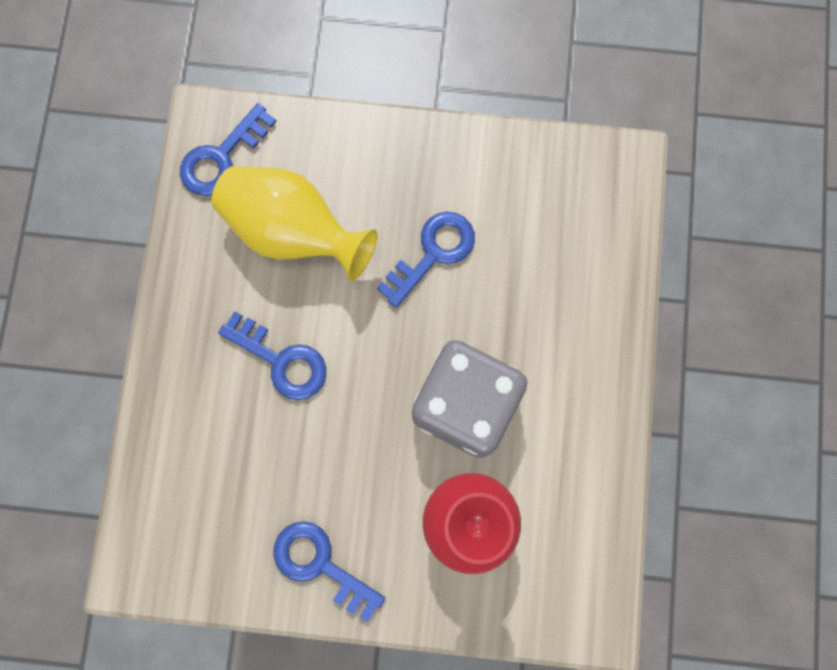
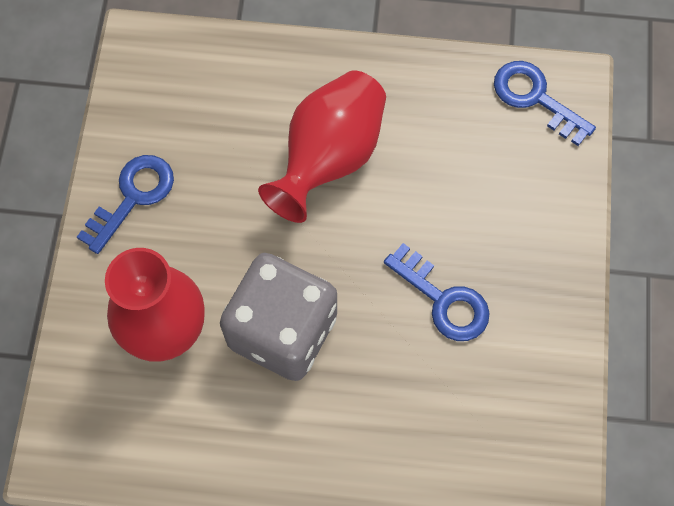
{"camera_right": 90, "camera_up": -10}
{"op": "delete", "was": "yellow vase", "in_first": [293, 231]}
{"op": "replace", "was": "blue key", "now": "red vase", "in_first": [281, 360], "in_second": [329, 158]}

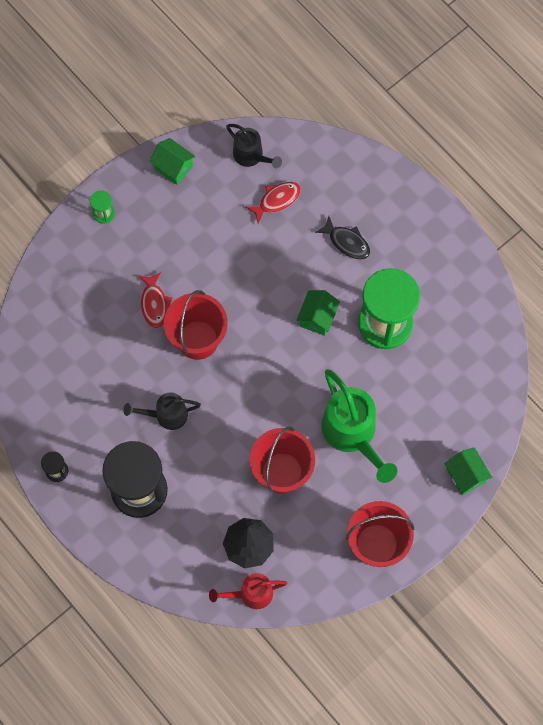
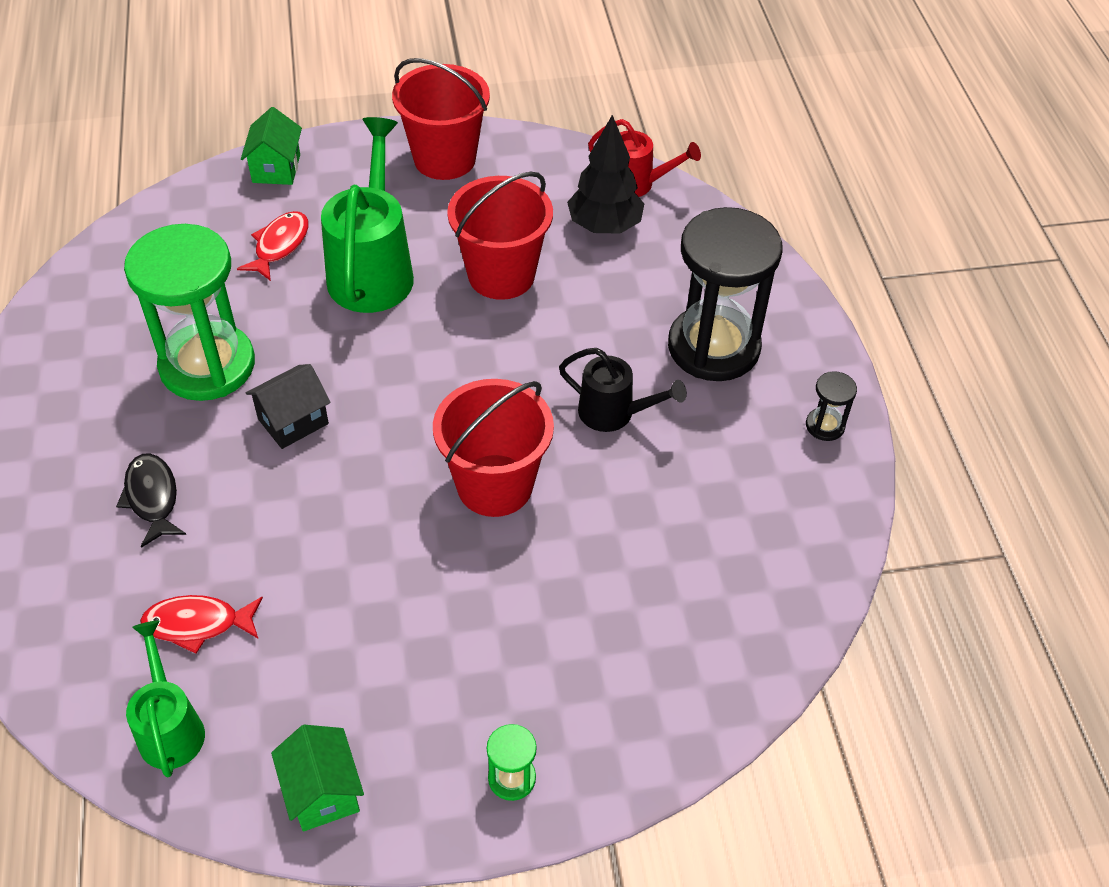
{"camera_right": -150, "camera_up": -20}
{"op": "recolor", "was": "black watering can", "now": "green watering can", "in_first": [251, 156], "in_second": [170, 727]}
{"op": "move", "was": "red fish", "in_first": [154, 304], "in_second": [279, 245]}
{"op": "recolor", "was": "green house", "now": "black house", "in_first": [317, 318], "in_second": [293, 421]}

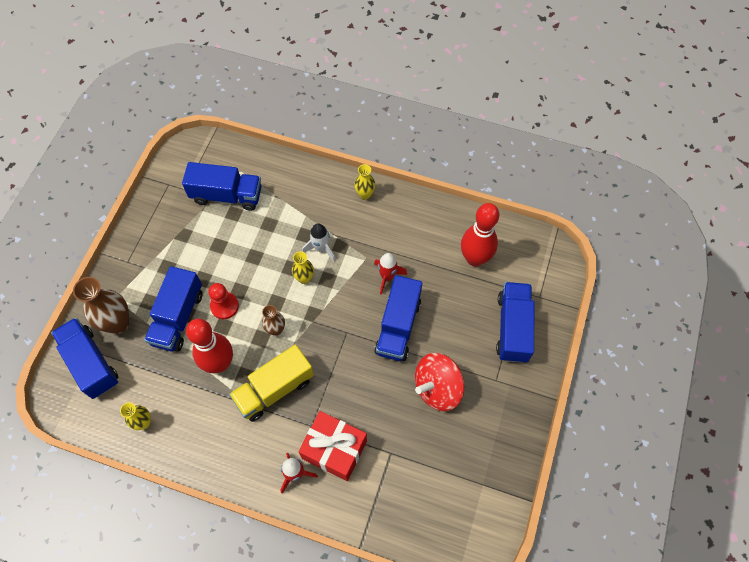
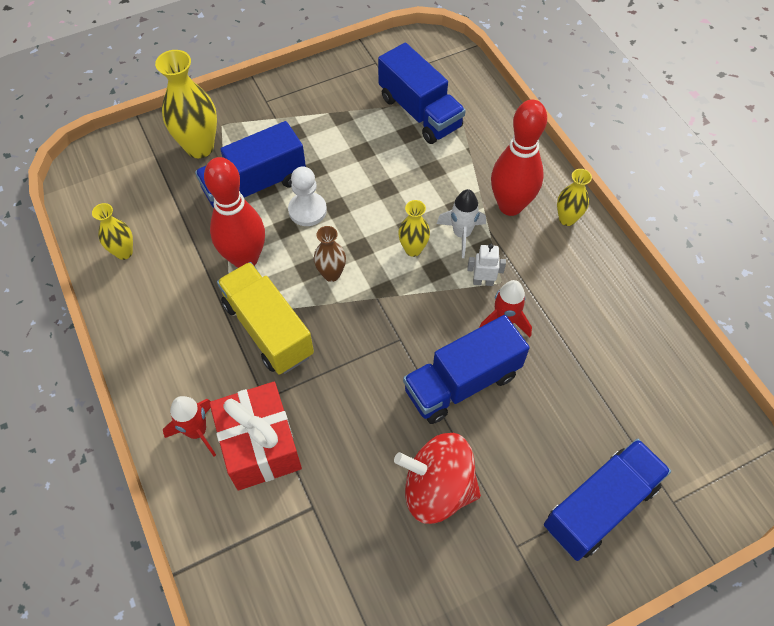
{"camera_right": 45, "camera_up": -5}
{"op": "move", "was": "red bowling pin", "in_first": [474, 258], "in_second": [510, 206]}
{"op": "recolor", "was": "brown vase", "now": "yellow vase", "in_first": [118, 323], "in_second": [199, 147]}
{"op": "recolor", "was": "red pawn", "now": "white pawn", "in_first": [224, 306], "in_second": [307, 210]}
{"op": "delete", "was": "blue truck", "in_first": [91, 363]}
{"op": "rotate", "was": "yellow truck", "in_first": [274, 389], "in_second": [268, 329], "clockwise": 45}
{"op": "insert", "now": "white robot", "in_second": [483, 281]}

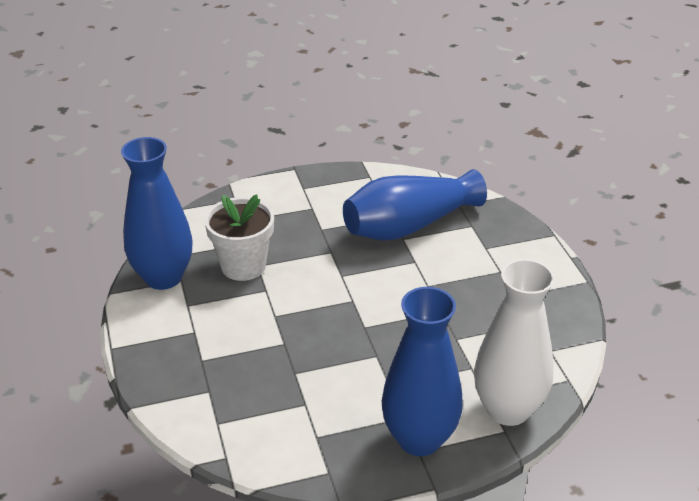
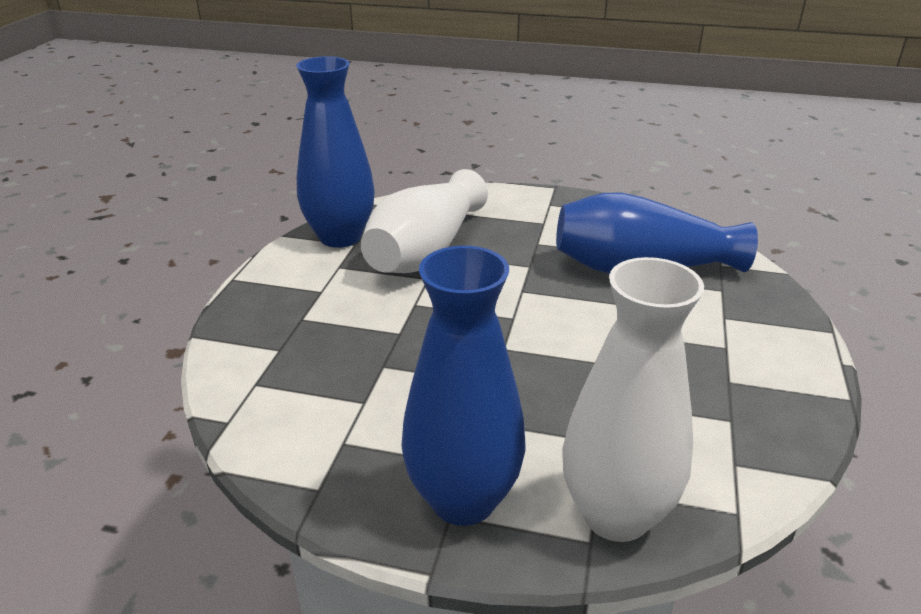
{"camera_right": 30, "camera_up": -5}
{"op": "replace", "was": "white flower pot", "now": "white vase", "in_first": [243, 266], "in_second": [425, 251]}

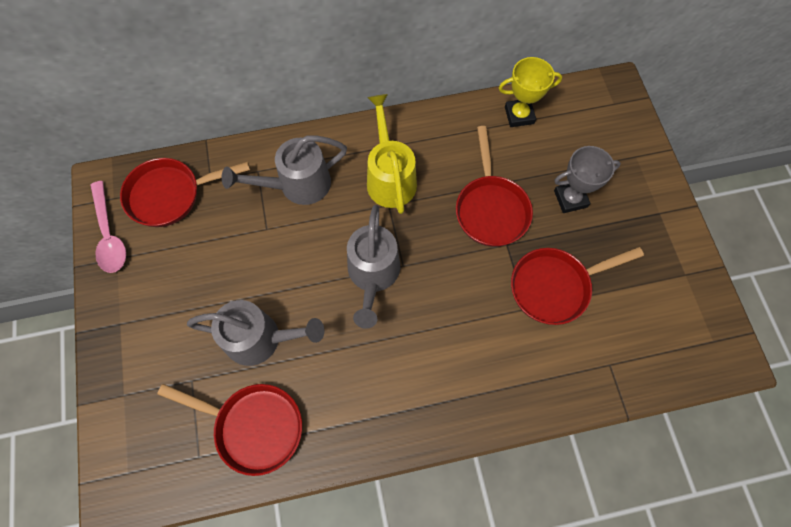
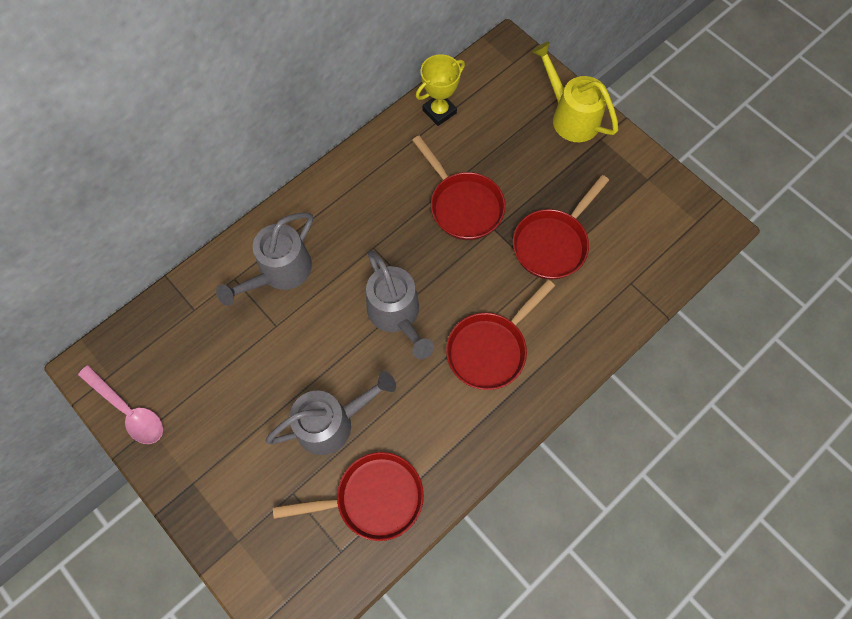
{"camera_right": -30, "camera_up": 0}
{"op": "move", "was": "yellow watering can", "in_first": [389, 177], "in_second": [570, 116]}
{"op": "delete", "was": "grey trophy", "in_first": [570, 199]}
{"op": "move", "was": "red pan", "in_first": [170, 195], "in_second": [490, 349]}

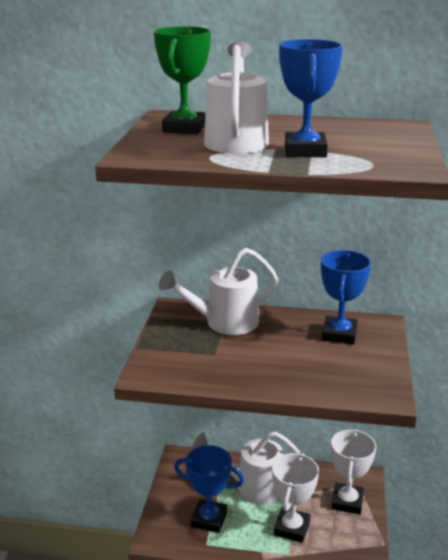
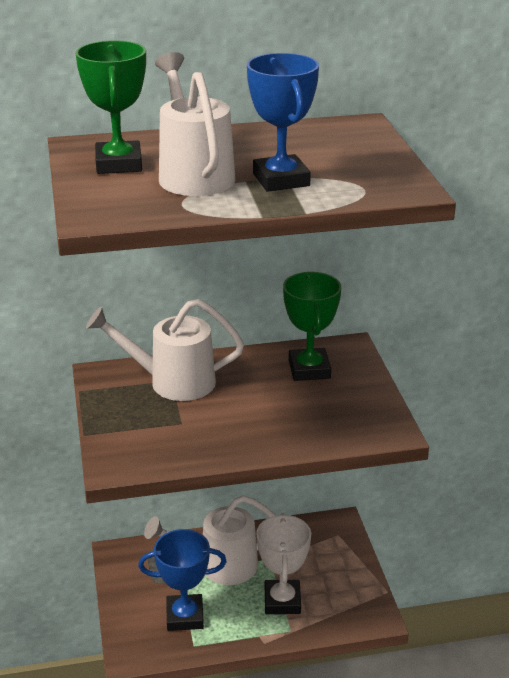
{"camera_right": -20, "camera_up": 5}
{"op": "rotate", "was": "white watering can", "in_first": [224, 323], "in_second": [172, 382], "clockwise": 45}
{"op": "recolor", "was": "blue trophy", "now": "green trophy", "in_first": [339, 334], "in_second": [309, 369]}
{"op": "delete", "was": "white trophy", "in_first": [347, 502]}

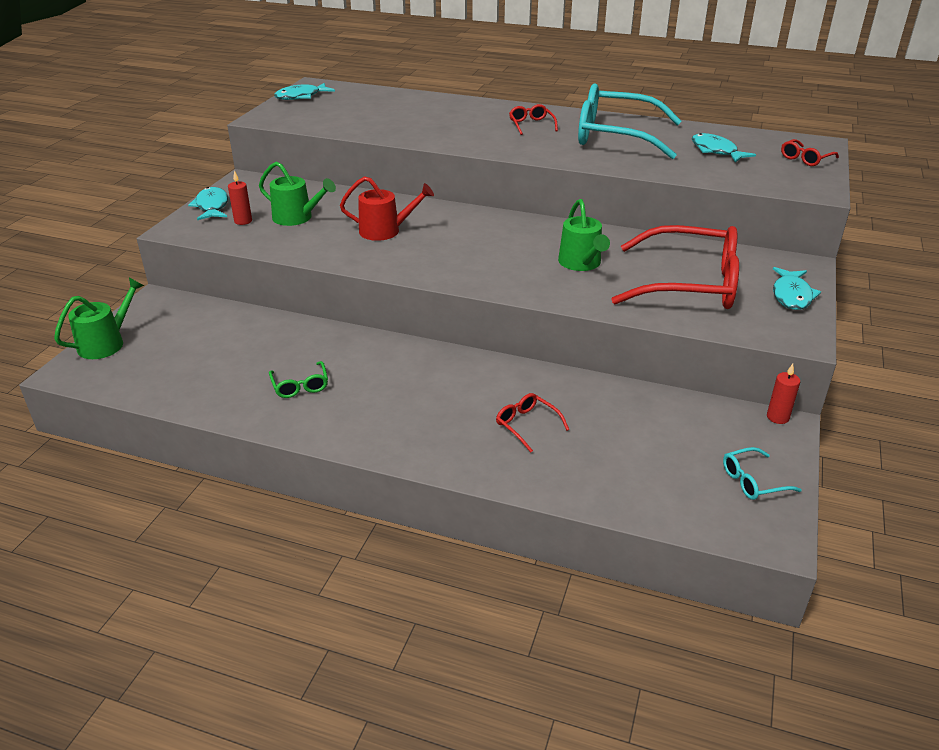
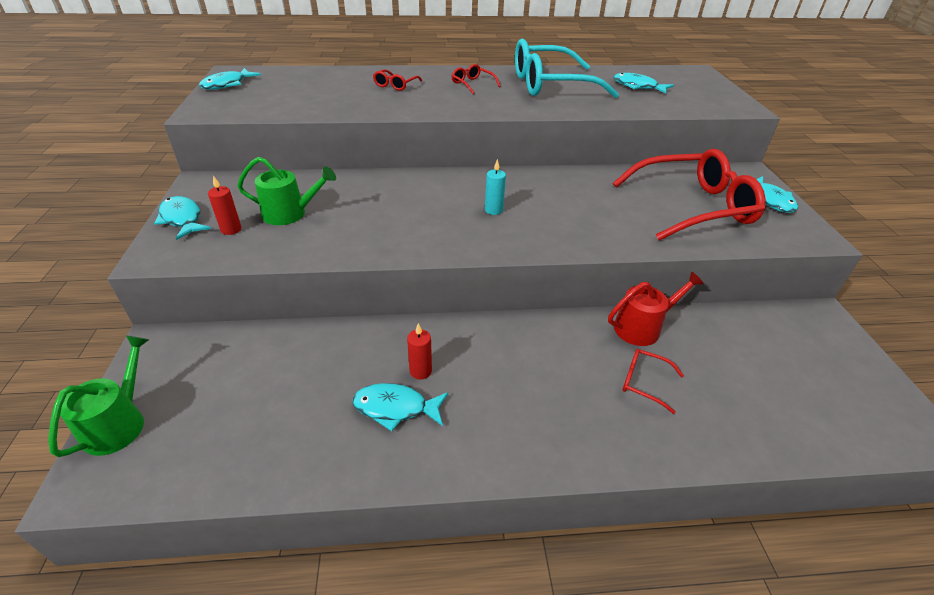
{"camera_right": -25, "camera_up": 5}
{"op": "move", "was": "red glasses", "in_first": [805, 159], "in_second": [395, 85]}
{"op": "move", "was": "red watering can", "in_first": [385, 231], "in_second": [642, 327]}
{"op": "delete", "was": "green watering can", "in_first": [581, 263]}
{"op": "replace", "was": "green glasses", "now": "turquoise fish", "in_first": [300, 385], "in_second": [395, 408]}
{"op": "move", "was": "red candle", "in_first": [777, 417], "in_second": [420, 371]}
{"op": "delete", "was": "turquoise glasses", "in_first": [753, 481]}
{"op": "insert", "now": "turquoise candle", "in_second": [493, 210]}

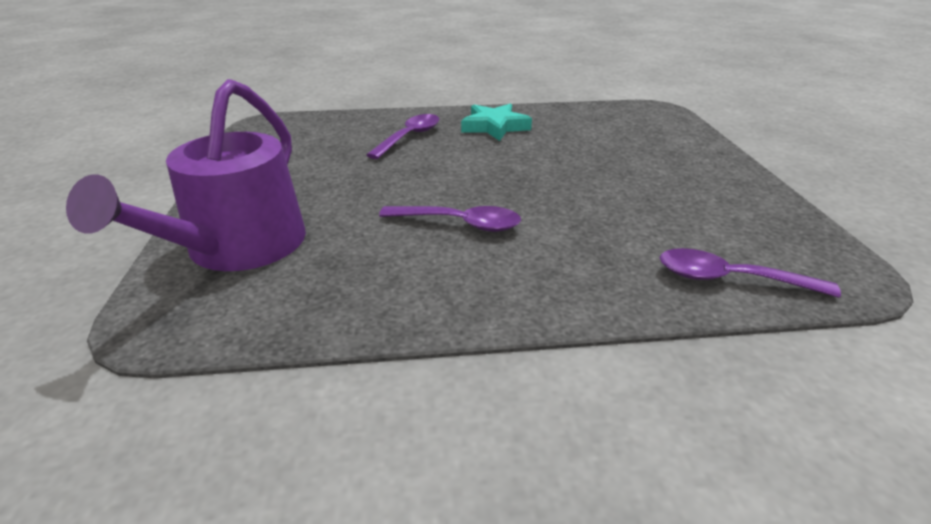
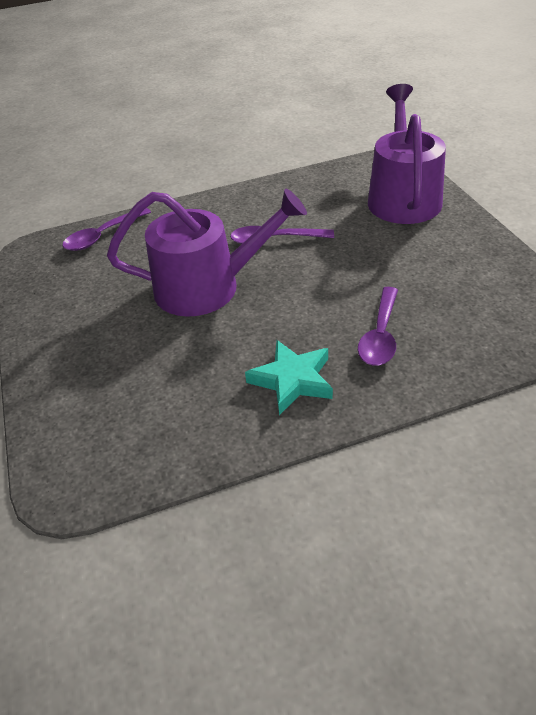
{"camera_right": 170, "camera_up": 10}
{"op": "rotate", "was": "purple spoon", "in_first": [729, 279], "in_second": [102, 236], "clockwise": 135}
{"op": "insert", "now": "purple watering can", "in_second": [207, 287]}

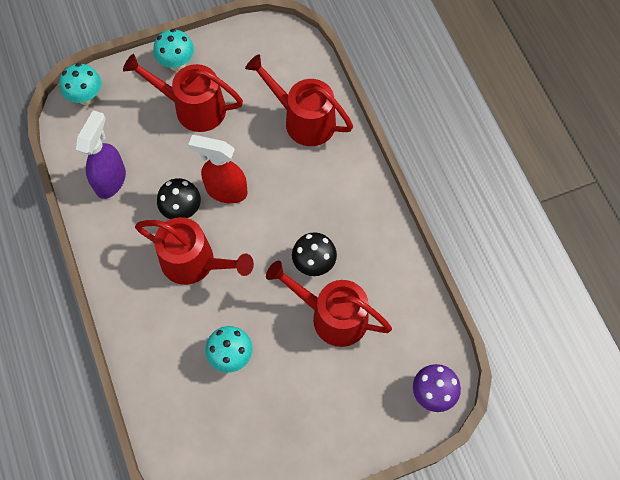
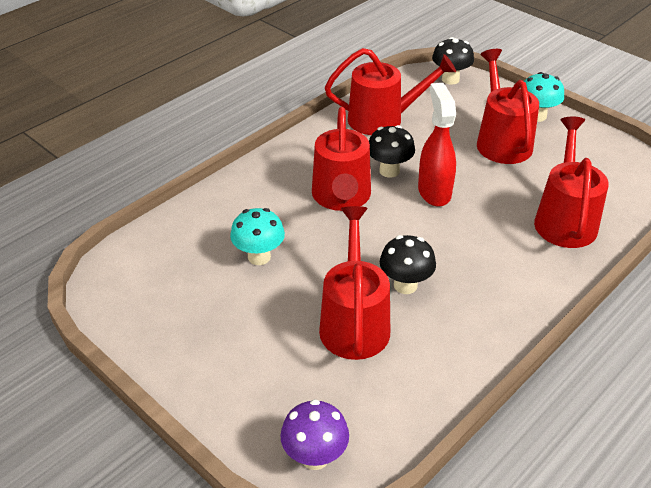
{"camera_right": 65, "camera_up": -25}
{"op": "recolor", "was": "turquoise mushroom", "now": "black mushroom", "in_first": [86, 97], "in_second": [450, 79]}
{"op": "replace", "was": "purple spray bottle", "now": "red watering can", "in_first": [111, 180], "in_second": [383, 119]}

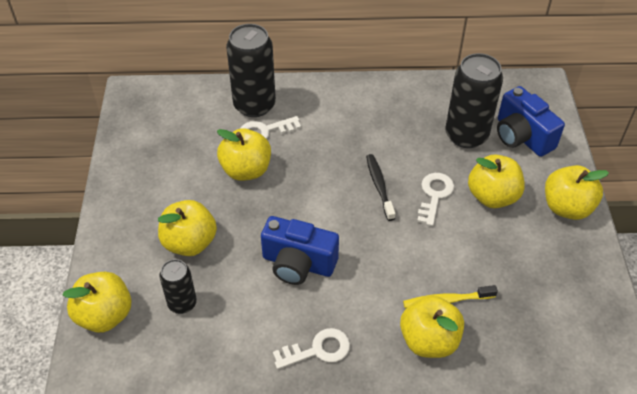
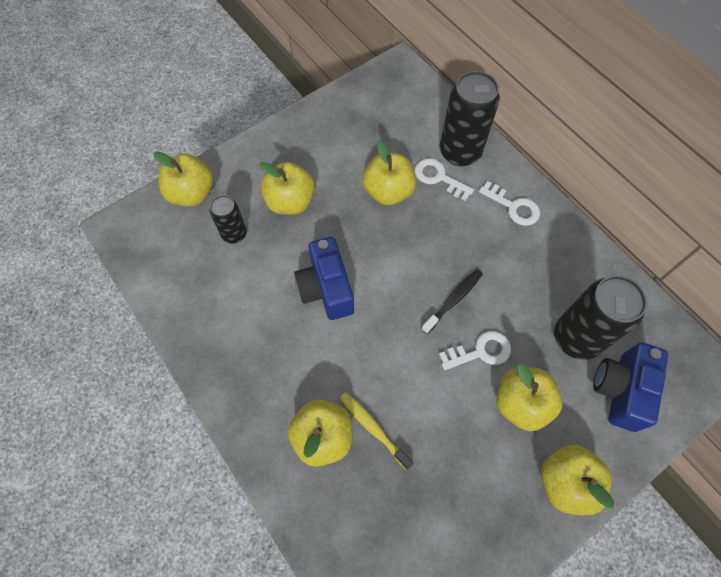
{"camera_right": 55, "camera_up": 15}
{"op": "move", "was": "white key", "in_first": [318, 350], "in_second": [513, 207]}

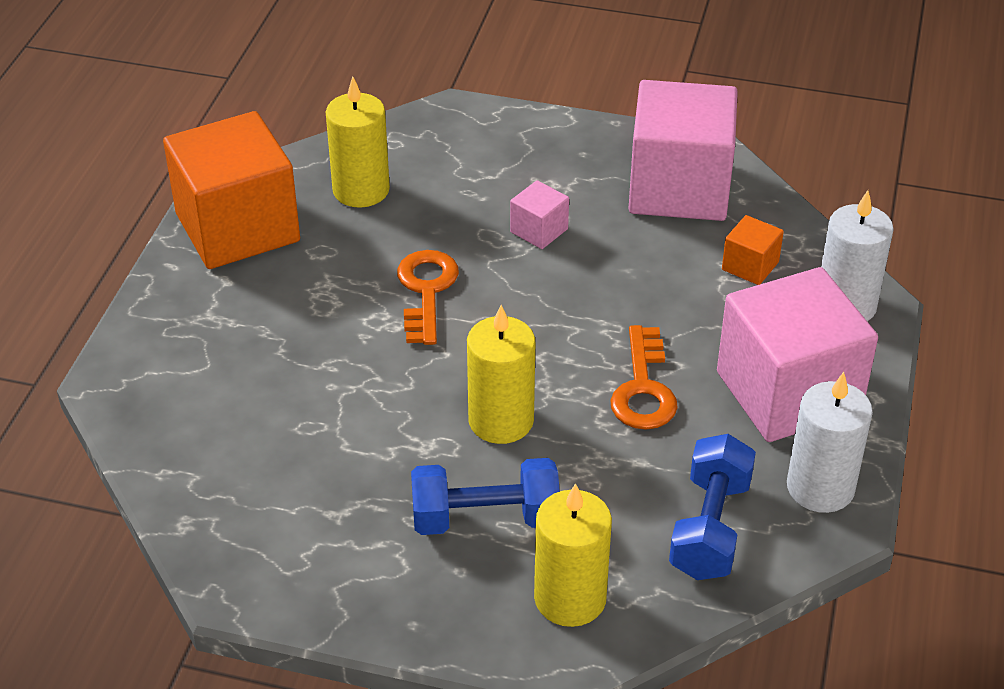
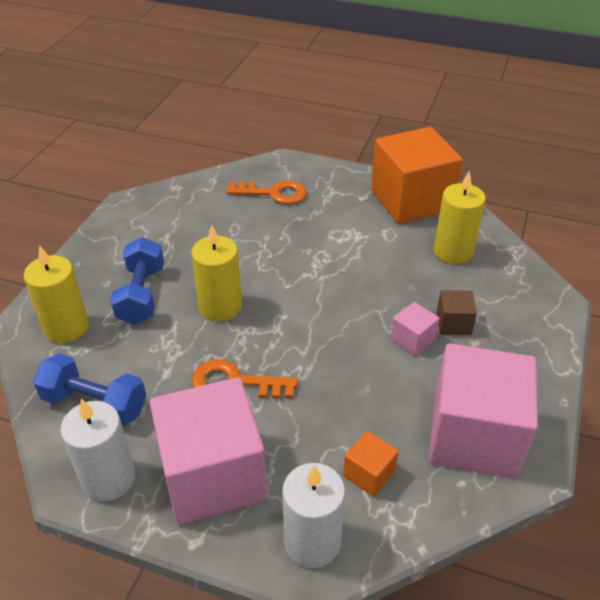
{"camera_right": 95, "camera_up": 0}
{"op": "move", "was": "orange key", "in_first": [426, 291], "in_second": [274, 193]}
{"op": "insert", "now": "brown cube", "in_second": [453, 323]}

